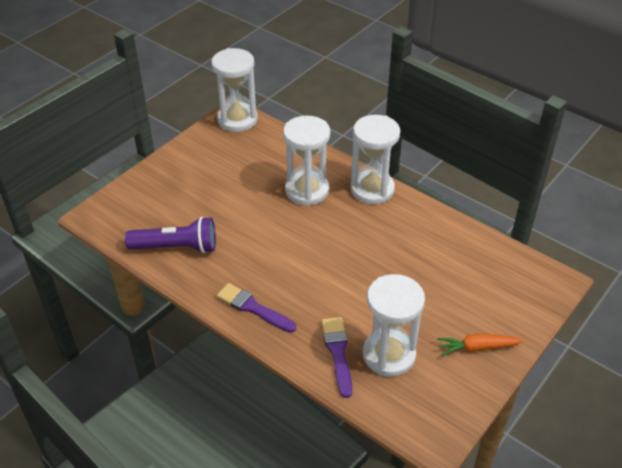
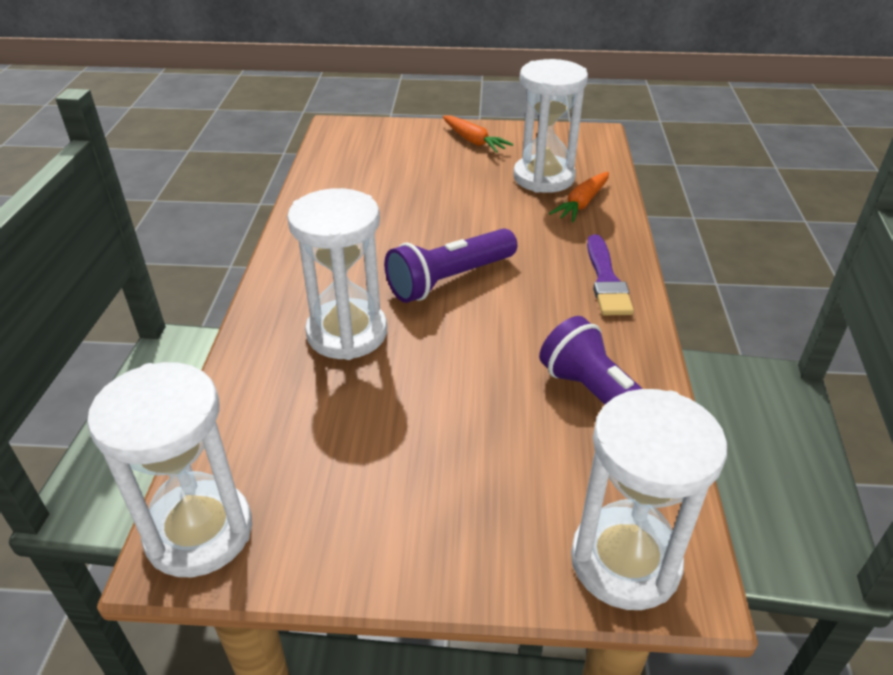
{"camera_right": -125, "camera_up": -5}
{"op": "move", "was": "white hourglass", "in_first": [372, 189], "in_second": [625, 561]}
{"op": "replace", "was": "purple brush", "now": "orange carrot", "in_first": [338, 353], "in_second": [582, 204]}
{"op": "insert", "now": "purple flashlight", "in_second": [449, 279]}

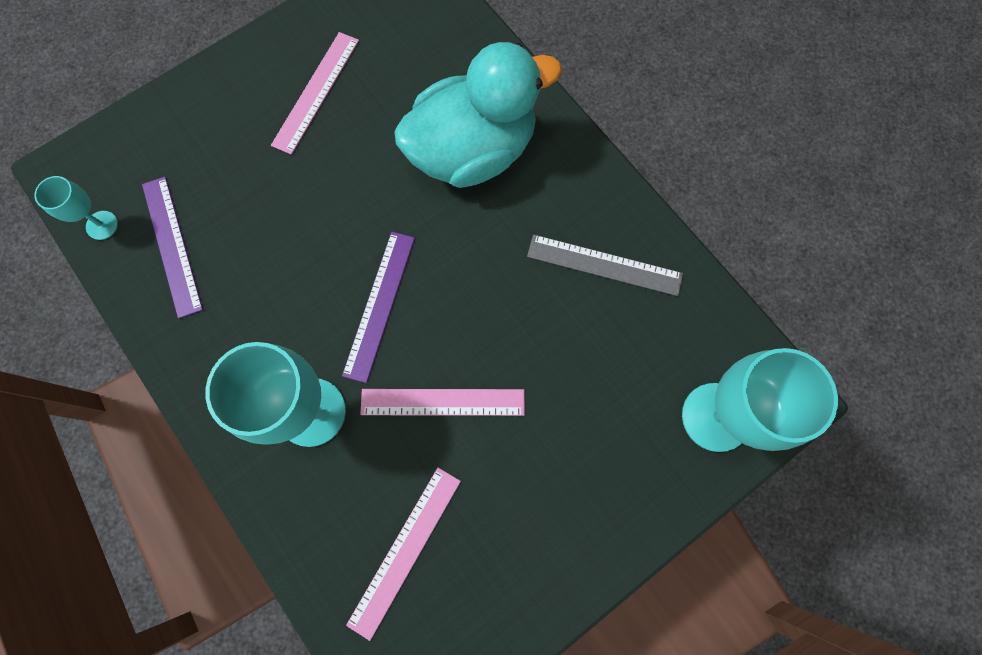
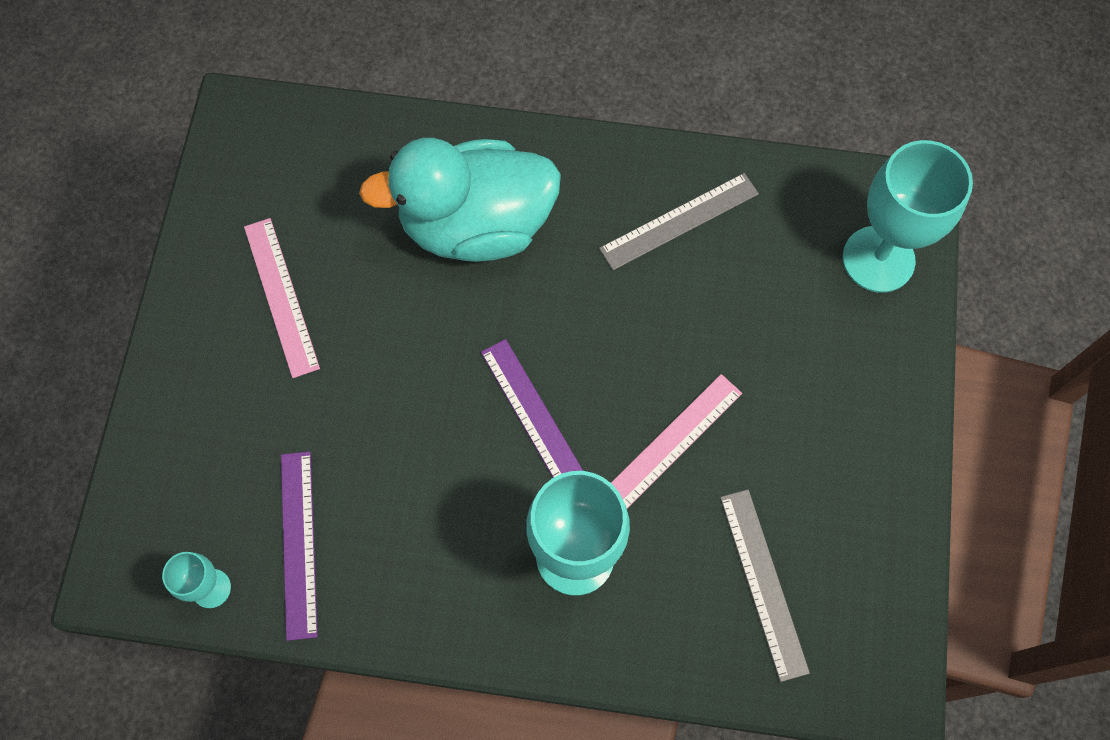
{"camera_right": -45, "camera_up": -5}
{"op": "rotate", "was": "turquoise duck", "in_first": [473, 151], "in_second": [476, 225], "clockwise": -120}
{"op": "rotate", "was": "purple ruler", "in_first": [171, 245], "in_second": [298, 543], "clockwise": 60}
{"op": "recolor", "was": "pink ruler", "now": "grey ruler", "in_first": [405, 551], "in_second": [764, 583]}

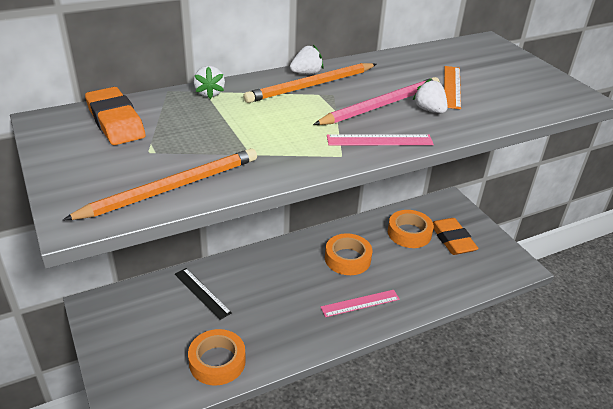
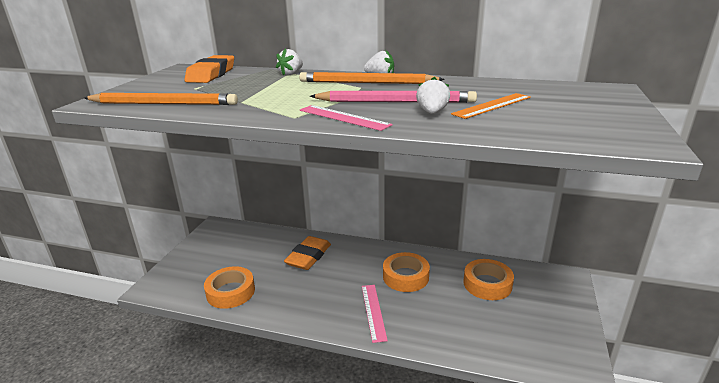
{"camera_right": 45, "camera_up": -10}
{"op": "move", "was": "orange eraser", "in_first": [452, 240], "in_second": [308, 257]}
{"op": "delete", "was": "black ruler", "in_first": [202, 293]}
{"op": "rotate", "was": "pink ruler", "in_first": [360, 303], "in_second": [373, 312], "clockwise": 60}

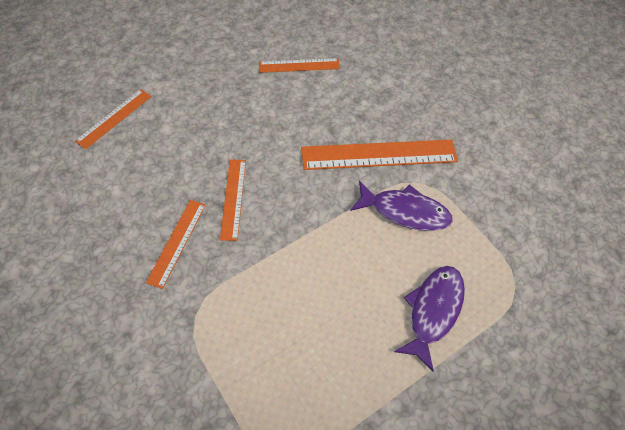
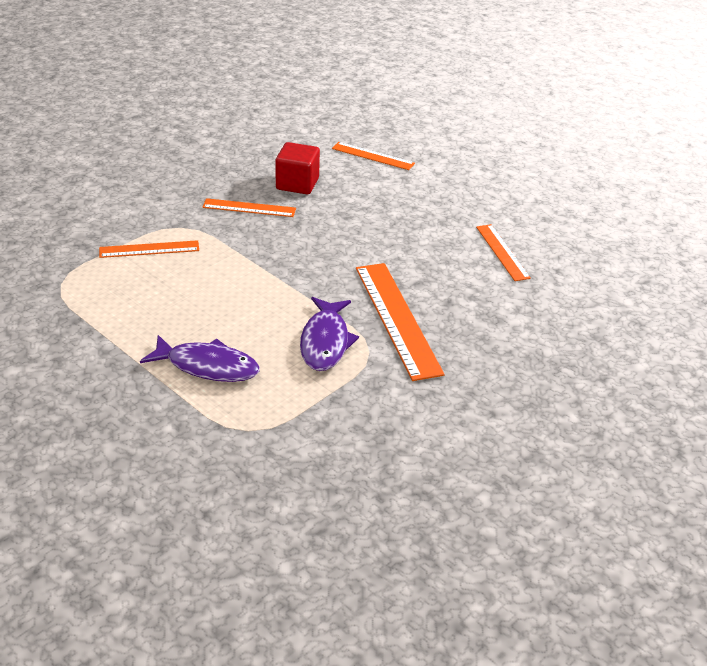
{"camera_right": 80, "camera_up": -20}
{"op": "move", "was": "orange ruler", "in_first": [233, 198], "in_second": [149, 249]}
{"op": "insert", "now": "red cube", "in_second": [297, 184]}

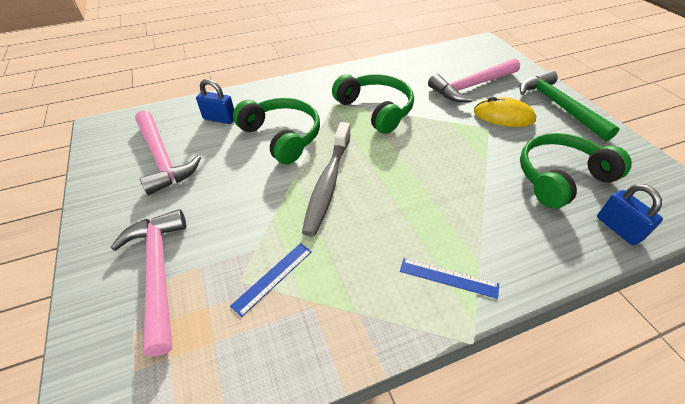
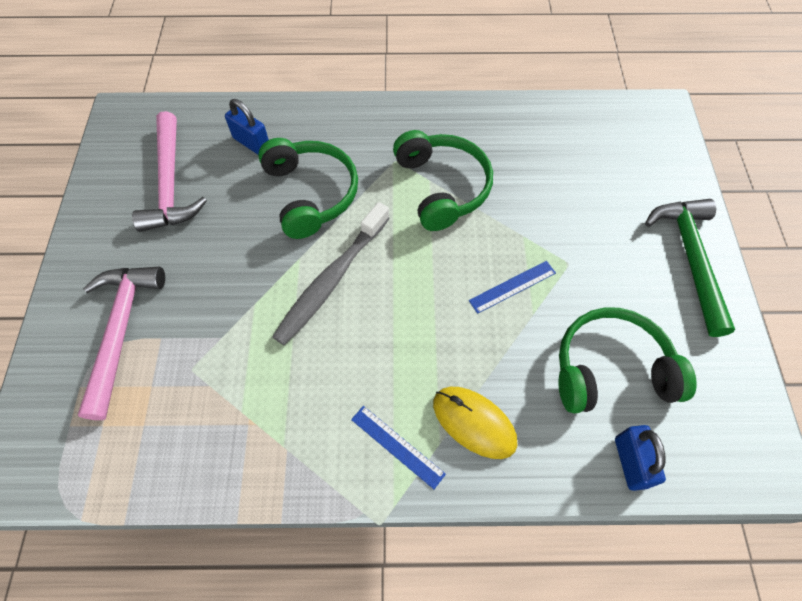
{"camera_right": 20, "camera_up": 15}
{"op": "delete", "was": "pink hammer", "in_first": [471, 86]}
{"op": "move", "was": "yellow mouse", "in_first": [503, 116], "in_second": [474, 423]}
{"op": "move", "was": "blue ruler", "in_first": [273, 277], "in_second": [512, 287]}

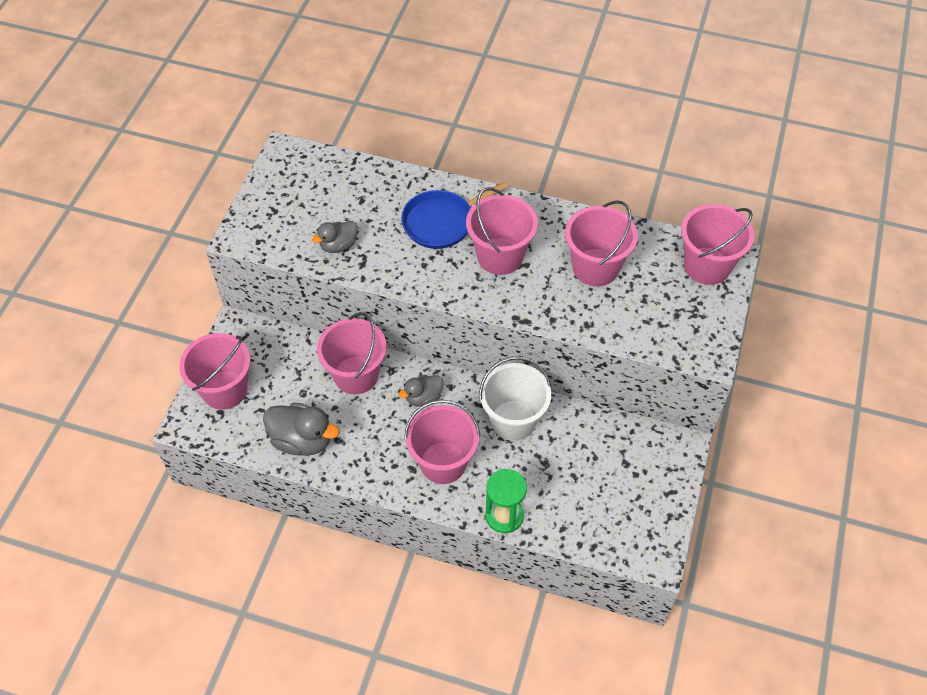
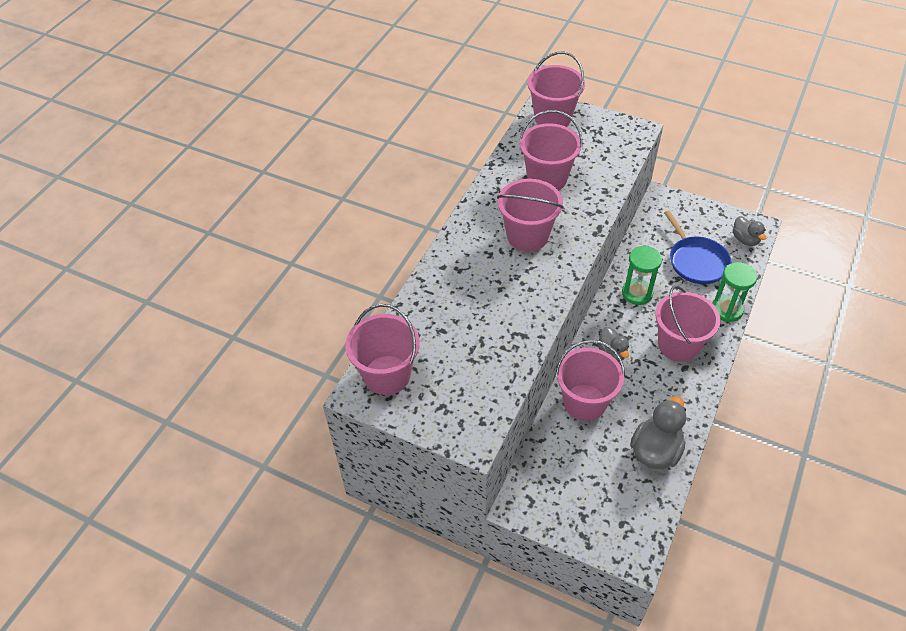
{"camera_right": -80, "camera_up": -5}
{"op": "move", "was": "blue pan", "in_first": [442, 222], "in_second": [696, 261]}
{"op": "move", "was": "grey duck", "in_first": [338, 245], "in_second": [745, 239]}
{"op": "move", "was": "pink bucket", "in_first": [225, 390], "in_second": [387, 375]}
{"op": "replace", "was": "white bucket", "now": "green hourglass", "in_first": [513, 420], "in_second": [637, 293]}

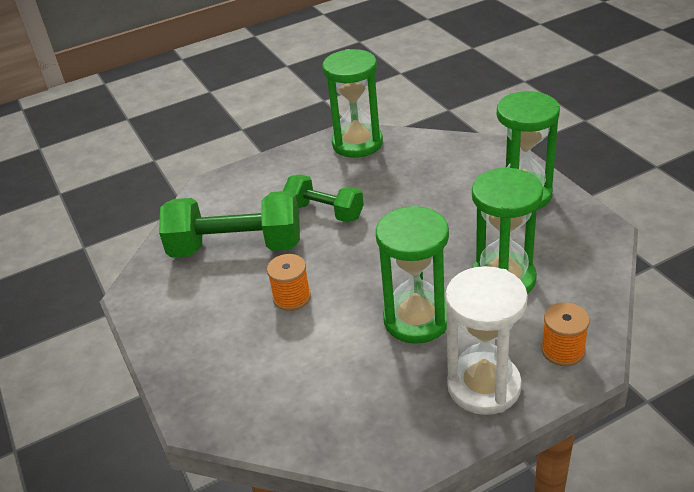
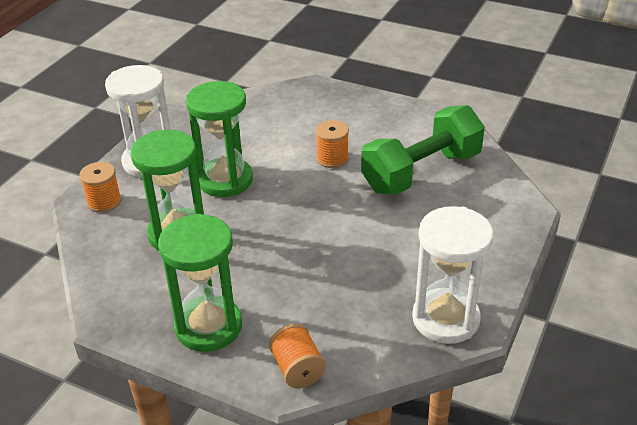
{"camera_right": 140, "camera_up": 0}
{"op": "recolor", "was": "green hourglass", "now": "white hourglass", "in_first": [357, 143], "in_second": [445, 319]}
{"op": "delete", "was": "green dumbbell", "in_first": [325, 212]}
{"op": "insert", "now": "orange spool", "in_second": [297, 369]}

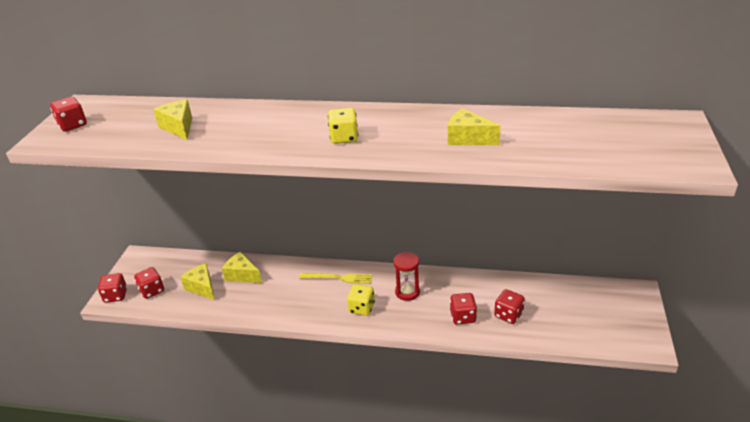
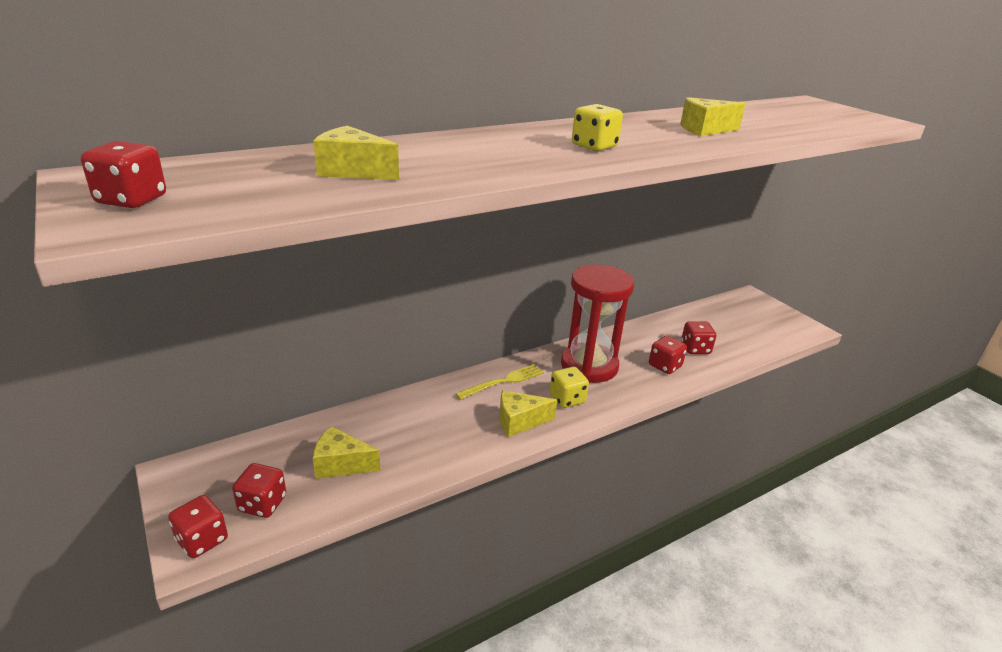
{"camera_right": -45, "camera_up": -5}
{"op": "move", "was": "yellow cheese", "in_first": [242, 275], "in_second": [519, 421]}
{"op": "resize", "was": "red hourglass", "in_first": [407, 292], "in_second": [589, 366], "ratio": 1.88}

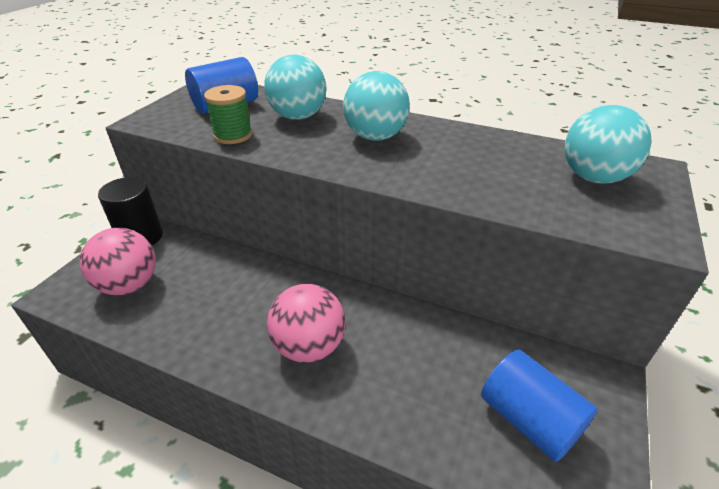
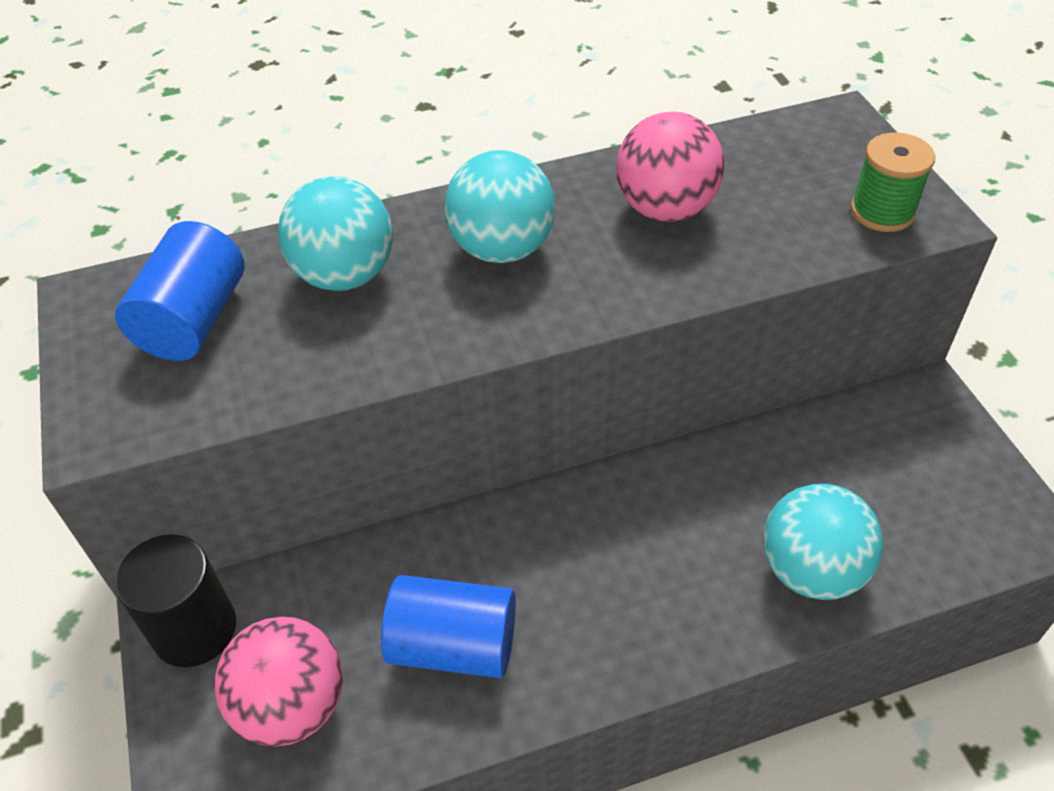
{"camera_right": -40, "camera_up": 10}
{"op": "move", "was": "green spool", "in_first": [233, 135], "in_second": [882, 211]}
{"op": "move", "was": "turquoise ball", "in_first": [593, 177], "in_second": [811, 570]}
{"op": "move", "was": "pink ball", "in_first": [309, 346], "in_second": [665, 209]}
{"op": "move", "was": "blue cylinder", "in_first": [529, 419], "in_second": [453, 645]}

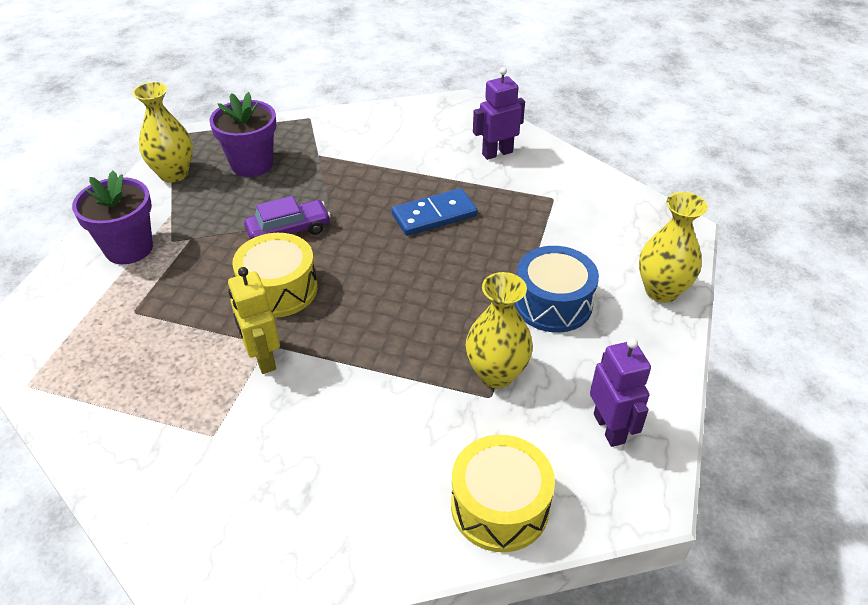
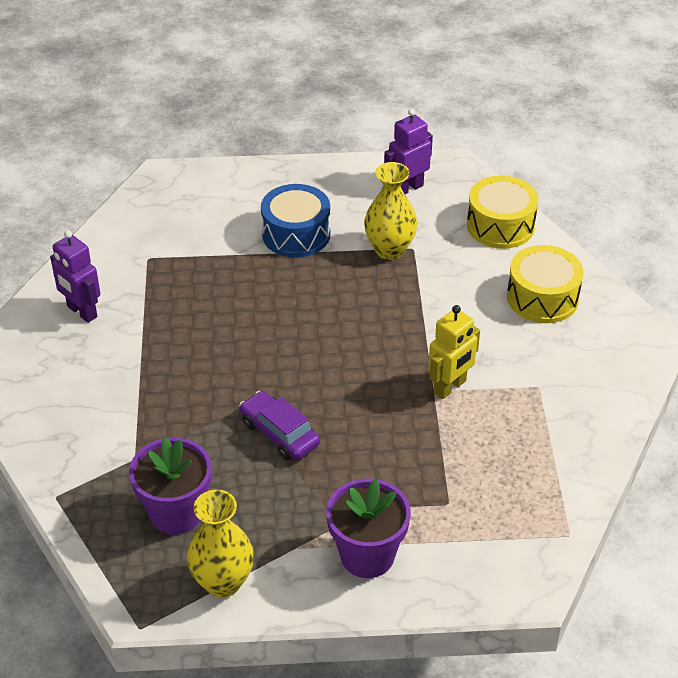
{"camera_right": -110, "camera_up": 0}
{"op": "delete", "was": "blue domino", "in_first": [434, 215]}
{"op": "delete", "was": "yellow vase", "in_first": [661, 291]}
{"op": "move", "was": "yellow drum", "in_first": [279, 289], "in_second": [542, 298]}

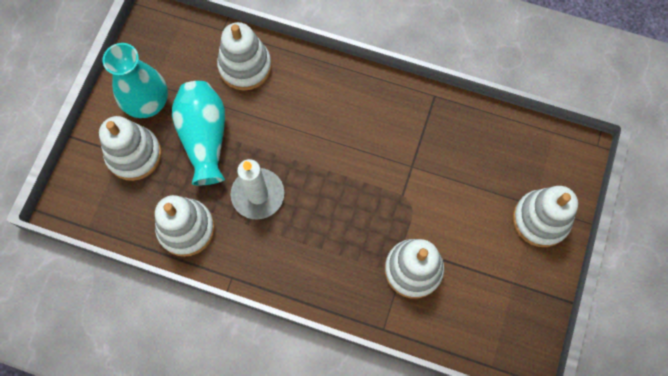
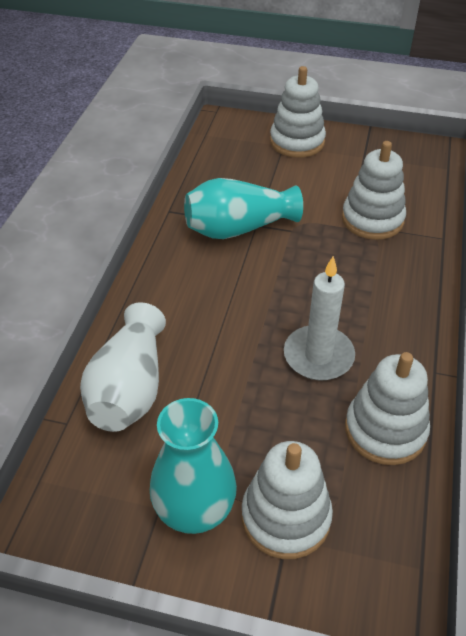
{"camera_right": -95, "camera_up": -25}
{"op": "replace", "was": "white stacking toy", "now": "white vase", "in_first": [245, 66], "in_second": [129, 388]}
{"op": "move", "was": "turquoise vase", "in_first": [205, 137], "in_second": [238, 228]}

